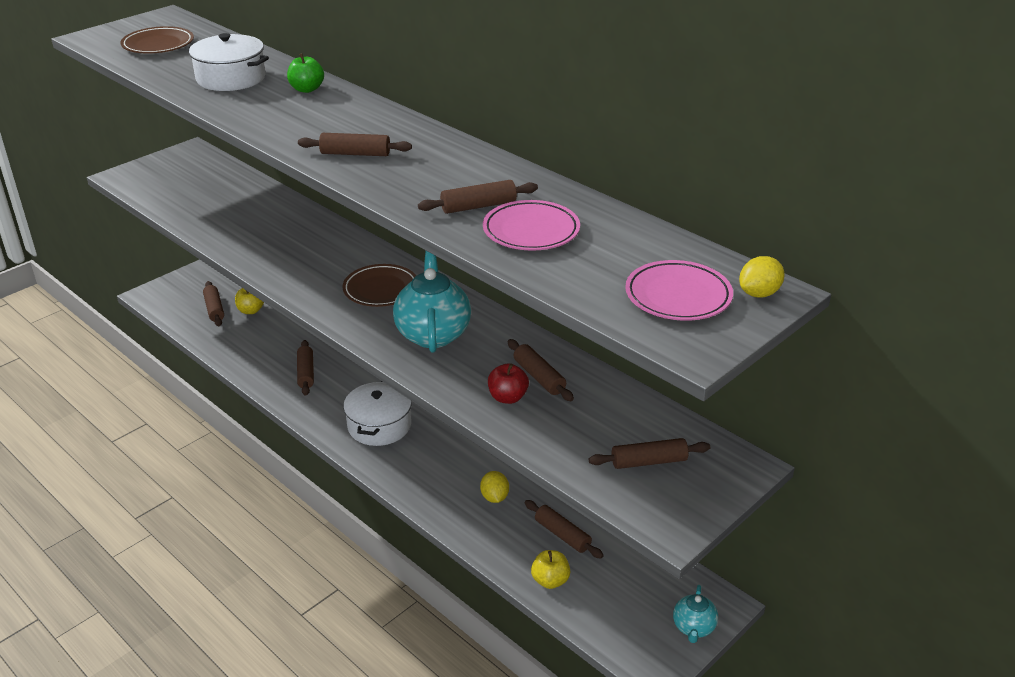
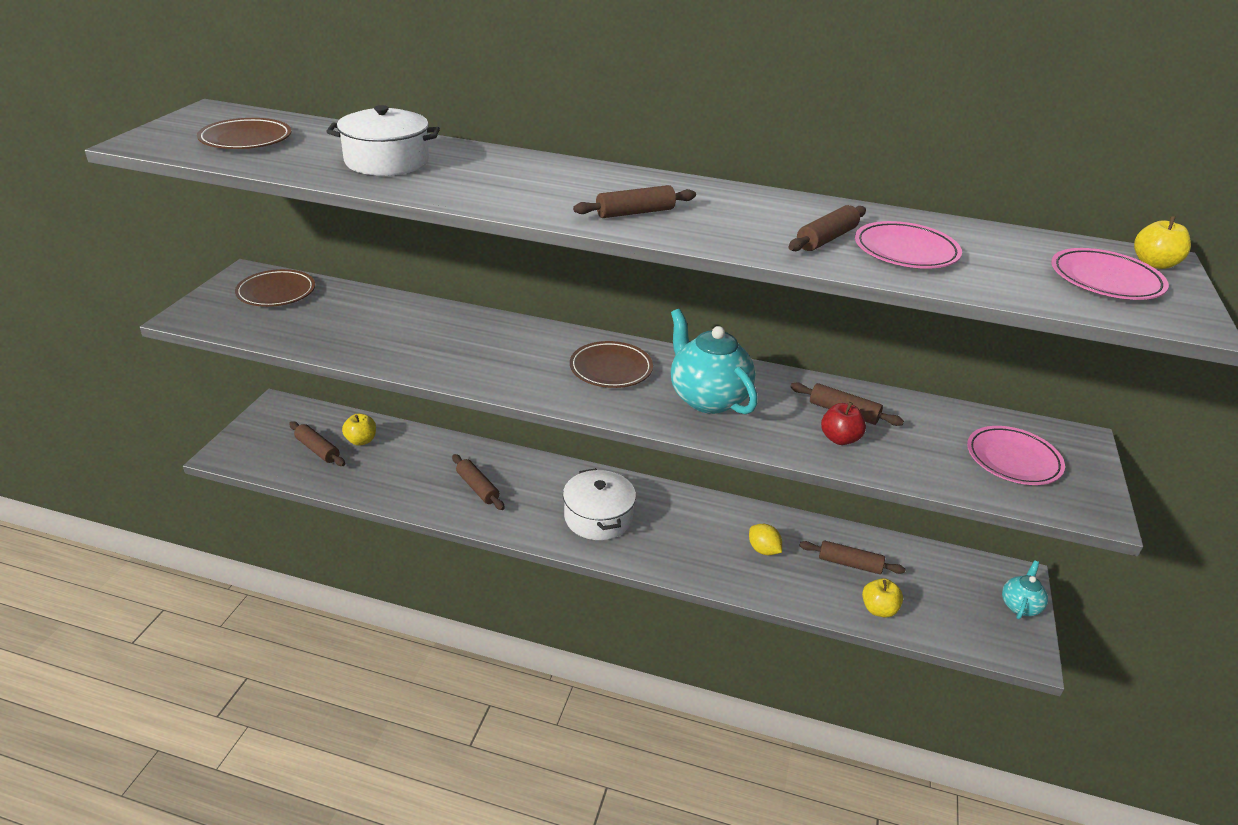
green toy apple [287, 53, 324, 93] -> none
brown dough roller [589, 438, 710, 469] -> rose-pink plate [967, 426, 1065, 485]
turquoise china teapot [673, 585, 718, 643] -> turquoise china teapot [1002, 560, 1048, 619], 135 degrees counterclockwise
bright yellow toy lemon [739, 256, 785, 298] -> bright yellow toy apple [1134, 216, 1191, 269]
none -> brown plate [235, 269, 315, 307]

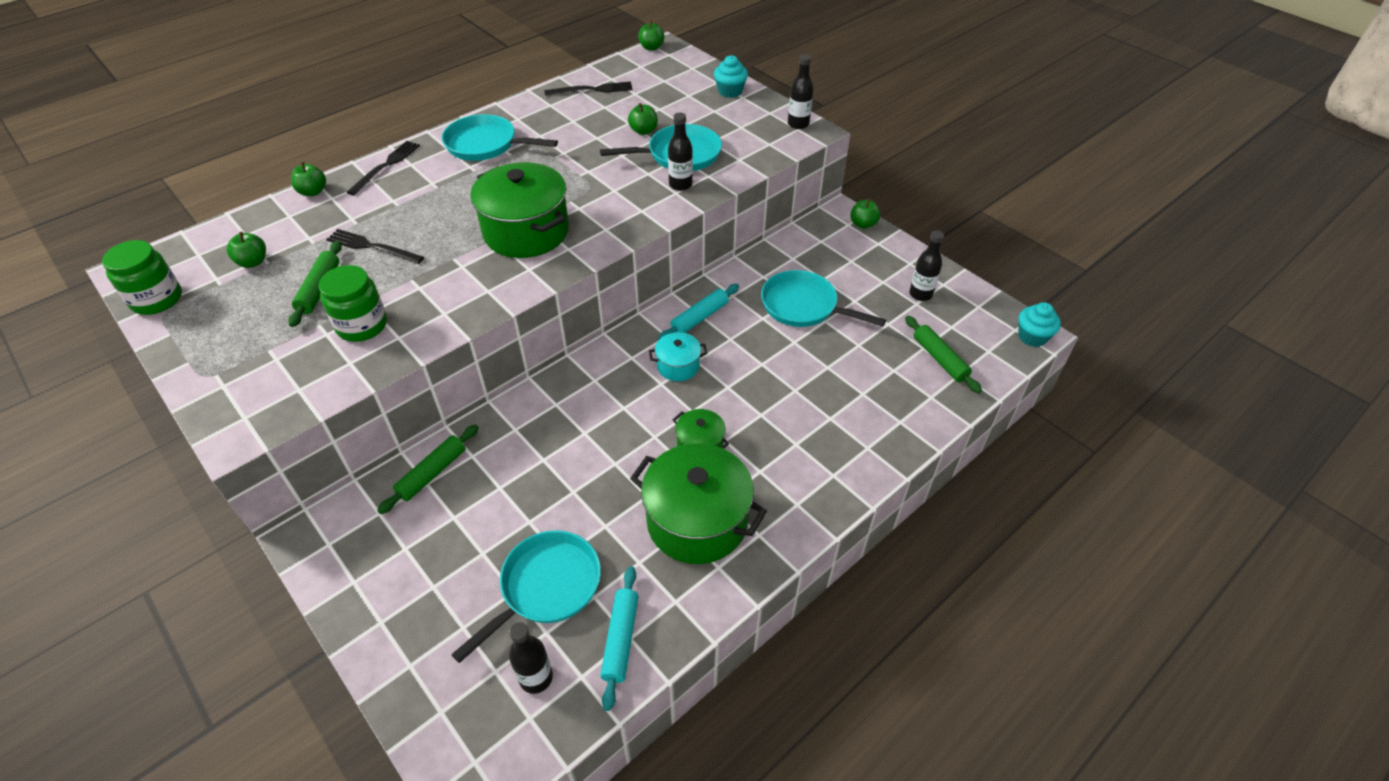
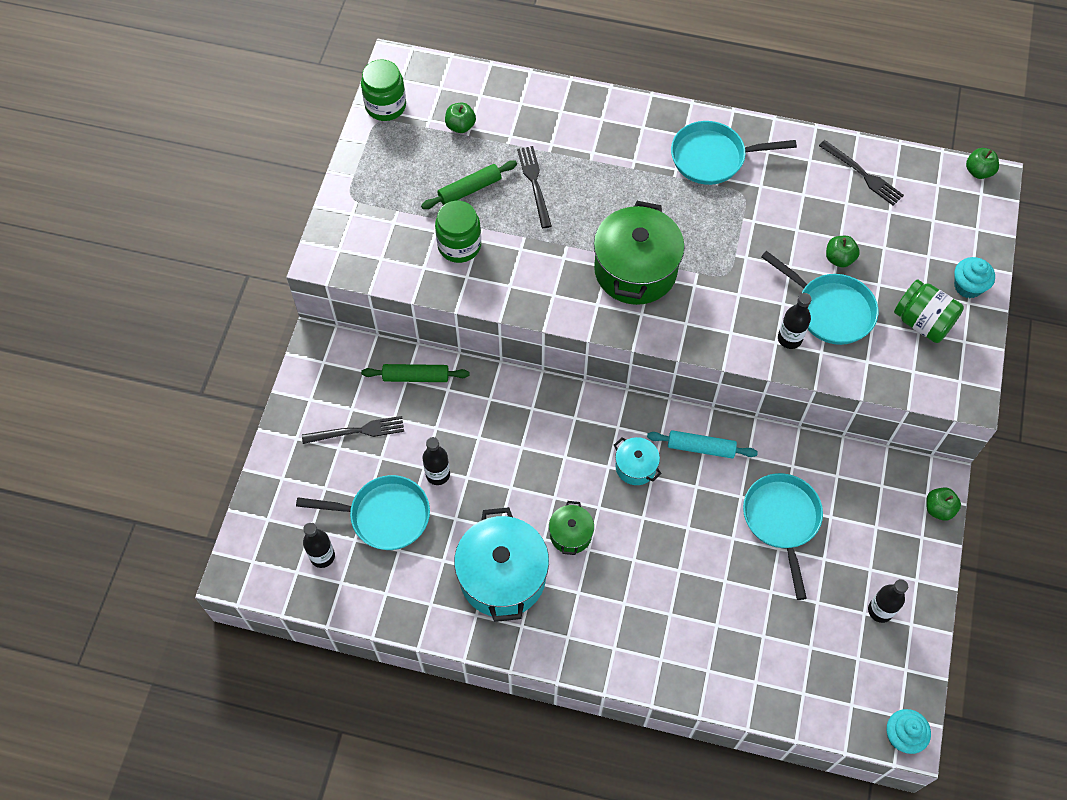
green toy apple [291, 162, 326, 196] -> none
ebony fork [347, 141, 420, 195] -> ebony fork [302, 416, 404, 444], moved
turquoise frying pan [442, 114, 558, 161] -> turquoise frying pan [671, 121, 797, 185], 75 degrees counterclockwise
turquoise dough roller [600, 566, 639, 711] -> none
green pot [630, 443, 767, 564] -> turquoise pot [454, 507, 549, 622]
ebony bottle [788, 54, 814, 129] -> ebony bottle [422, 437, 450, 485], moved
green dough roller [905, 316, 982, 393] -> none
none -> green jar [894, 280, 964, 343]

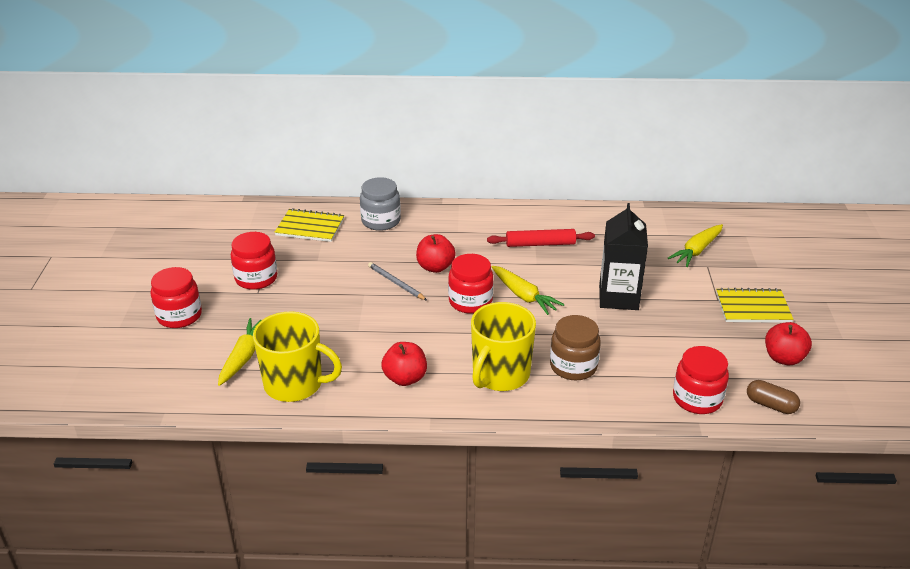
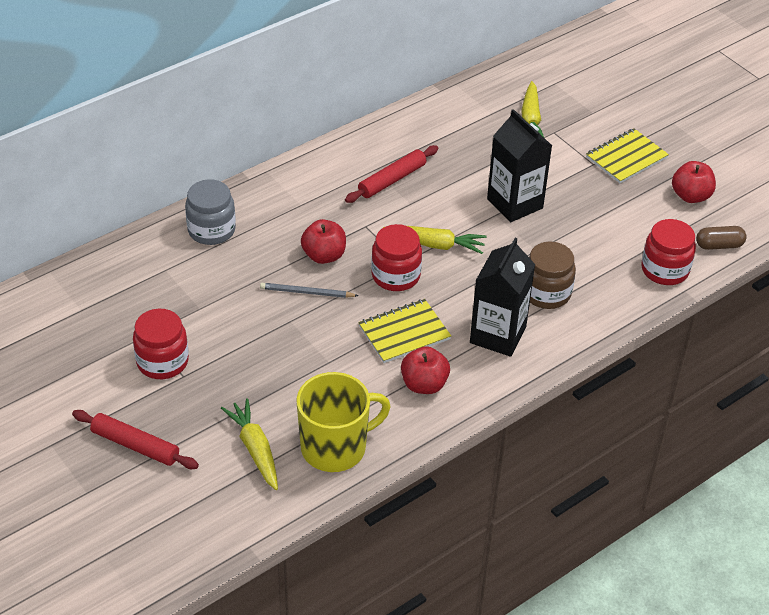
red jar [151, 267, 202, 328] -> red dough roller [72, 410, 199, 469]
bright yellow notepad [274, 208, 344, 242] -> bright yellow notepad [358, 299, 451, 363], moved
bright yellow tea mug [471, 302, 536, 391] -> ebony milk carton [470, 238, 535, 357]

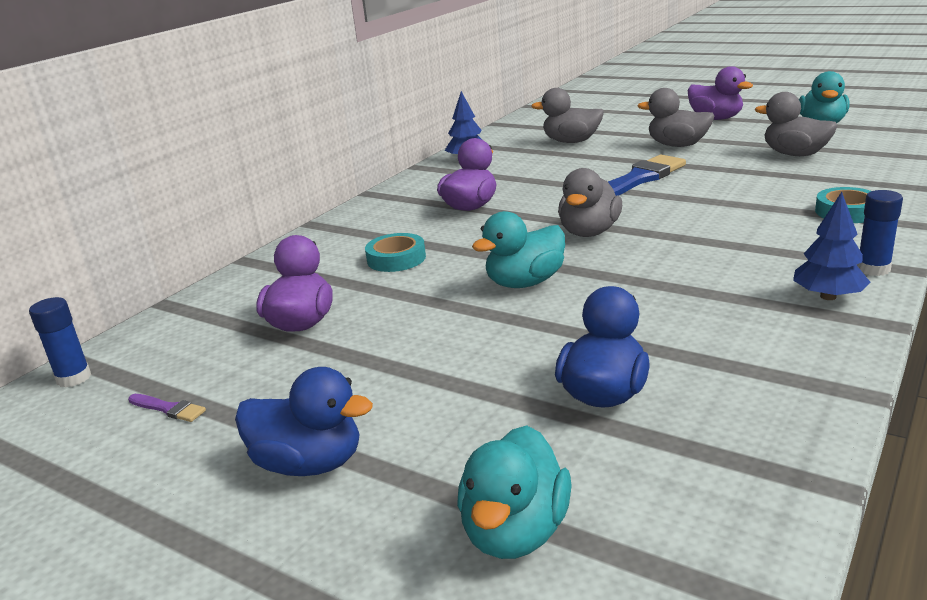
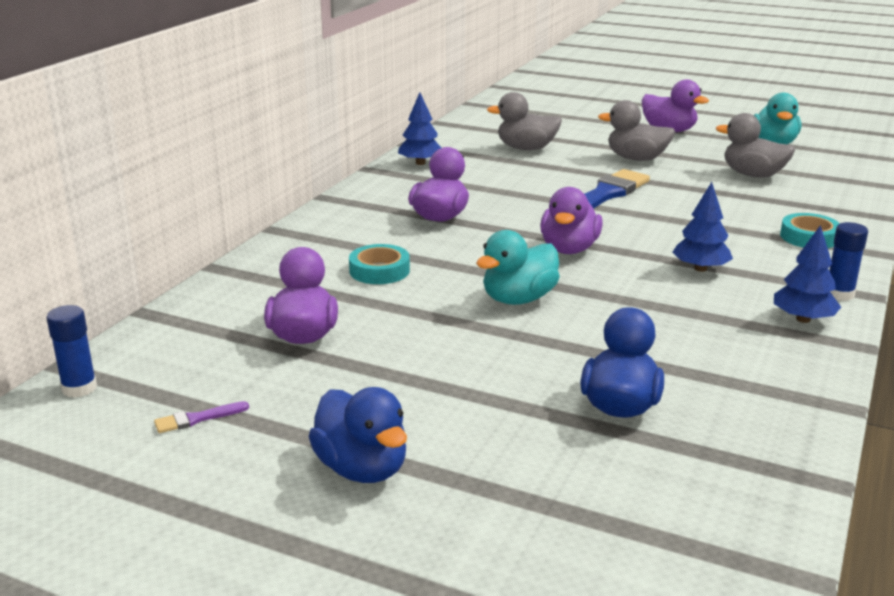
royal purple paint brush [128, 394, 206, 422] -> royal purple paint brush [154, 401, 249, 433], 135 degrees clockwise
blue duck [235, 367, 373, 476] -> blue duck [308, 387, 407, 483], 45 degrees clockwise
turquoise duck [457, 426, 572, 559] -> none
grey duck [558, 168, 622, 237] -> royal purple duck [540, 187, 603, 254]
none -> blue tree [672, 182, 733, 272]

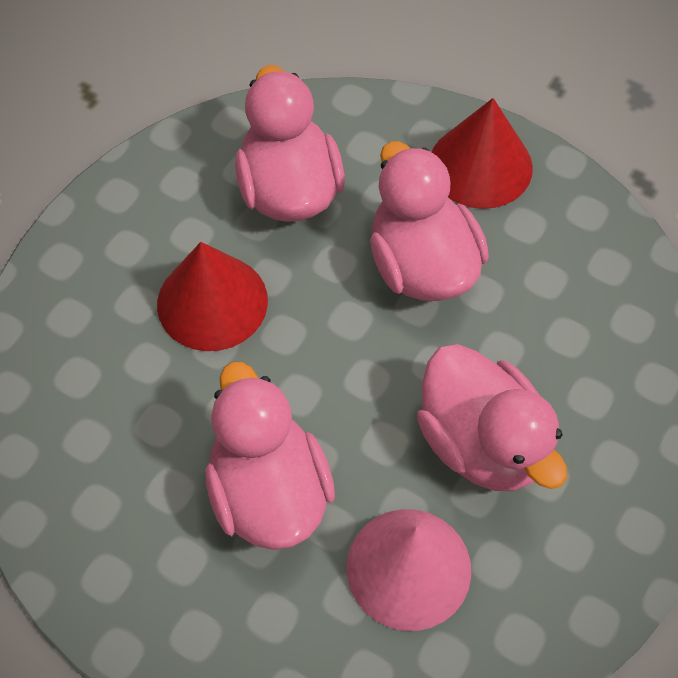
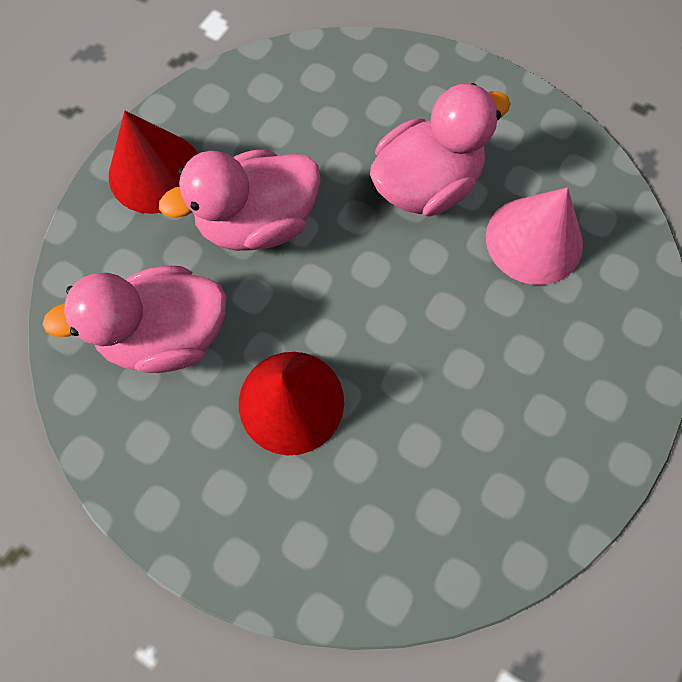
rose-pink duck [205, 362, 335, 550] -> none

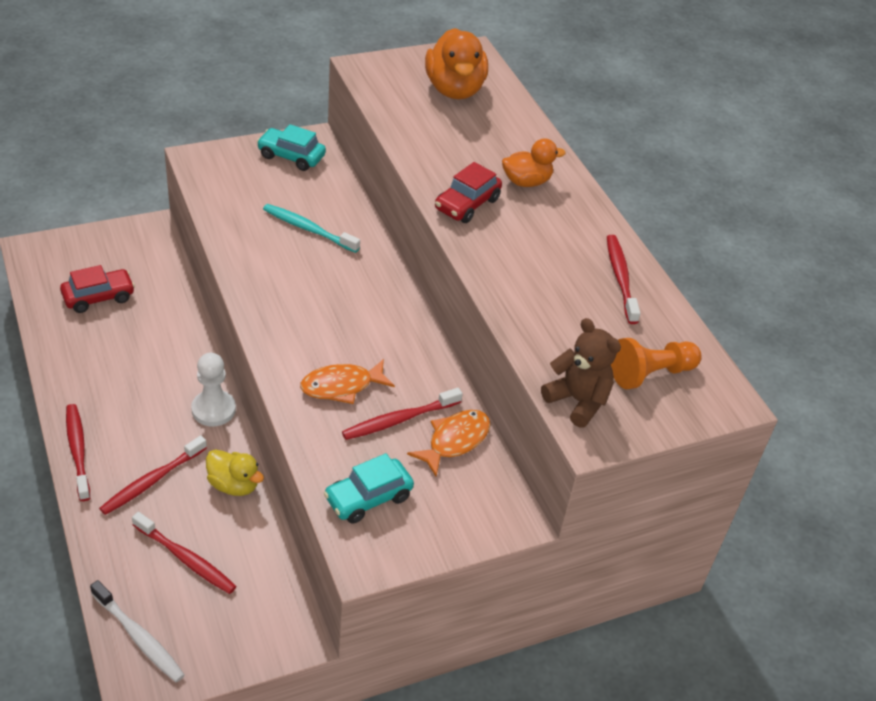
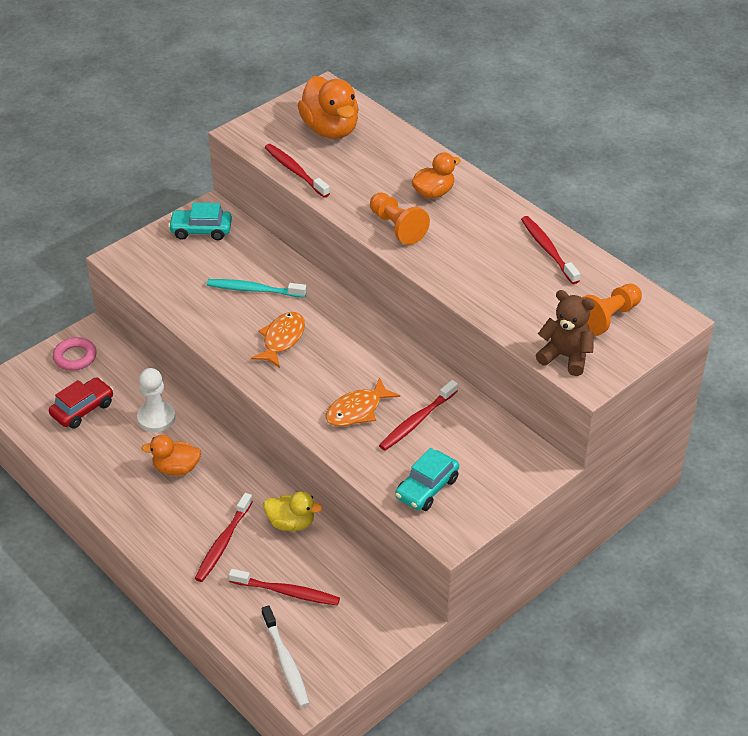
red dental brush [66, 404, 90, 501] -> red dental brush [265, 144, 330, 198], moved
pure white dental brush [90, 580, 185, 683] -> pure white dental brush [262, 605, 310, 707], 45 degrees clockwise
pure white pawn [191, 353, 236, 426] -> pure white pawn [137, 368, 175, 432], moved
orange-coloured toy fish [407, 410, 490, 476] -> orange-coloured toy fish [251, 312, 305, 368], moved
red automobile [435, 162, 502, 223] -> orange-coloured pawn [370, 192, 430, 245]
none -> rose-pink hoop [53, 337, 97, 371]
none -> orange-coloured duck [141, 435, 201, 476]

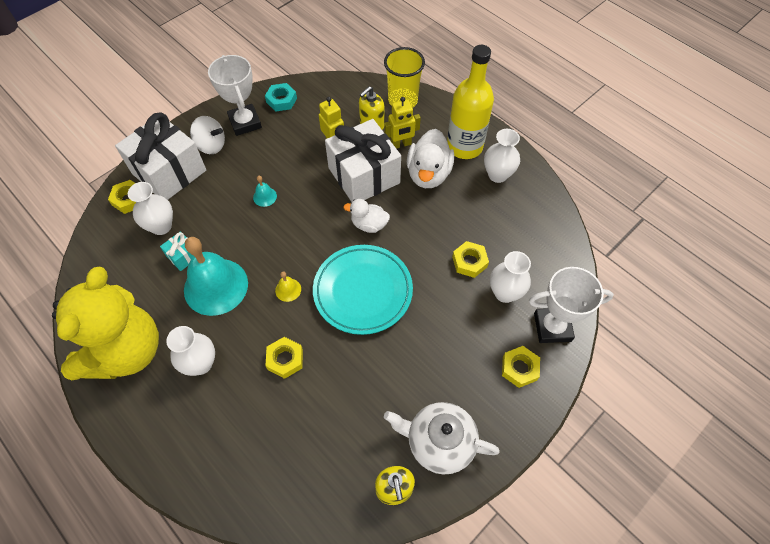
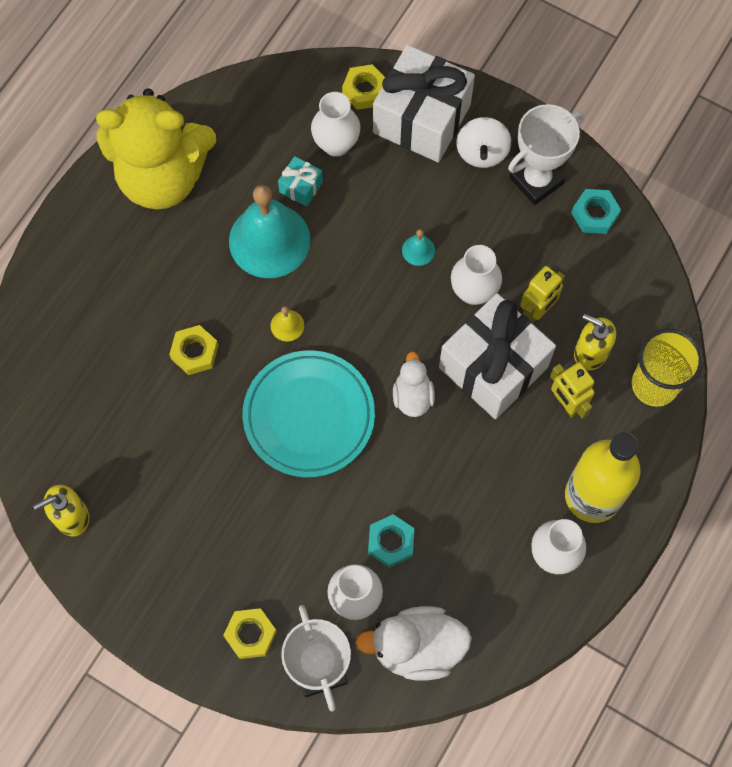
pure white tall vase [166, 326, 215, 376] -> pure white tall vase [451, 245, 502, 305], moved
pure white china teapot [384, 402, 500, 474] -> none
pure white duck [407, 129, 454, 188] -> pure white duck [355, 606, 472, 680], moved
bright yellow nut [452, 241, 489, 278] -> turquoise nut [368, 514, 415, 568]

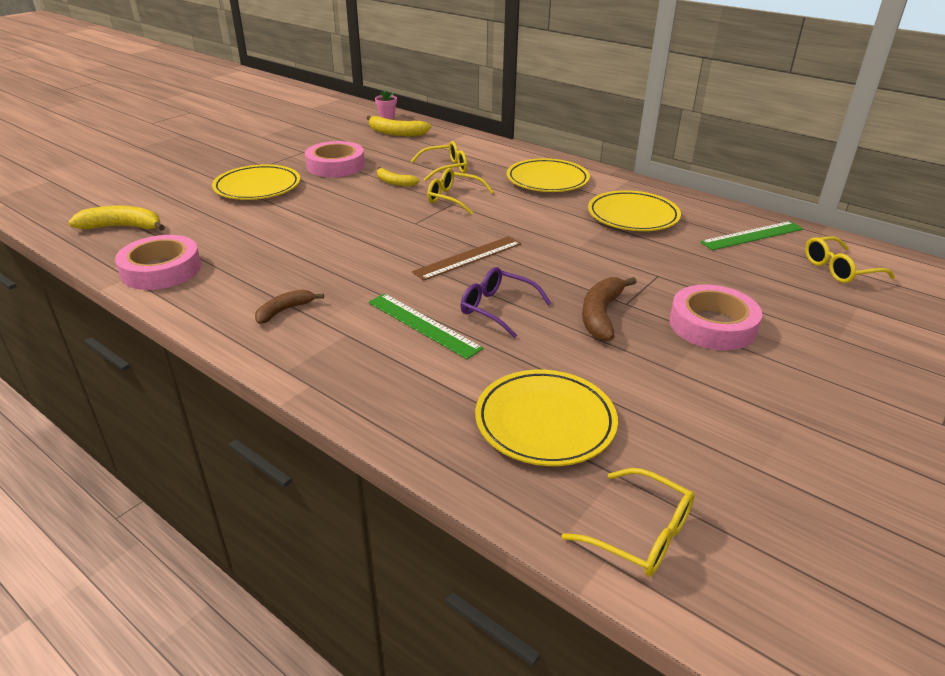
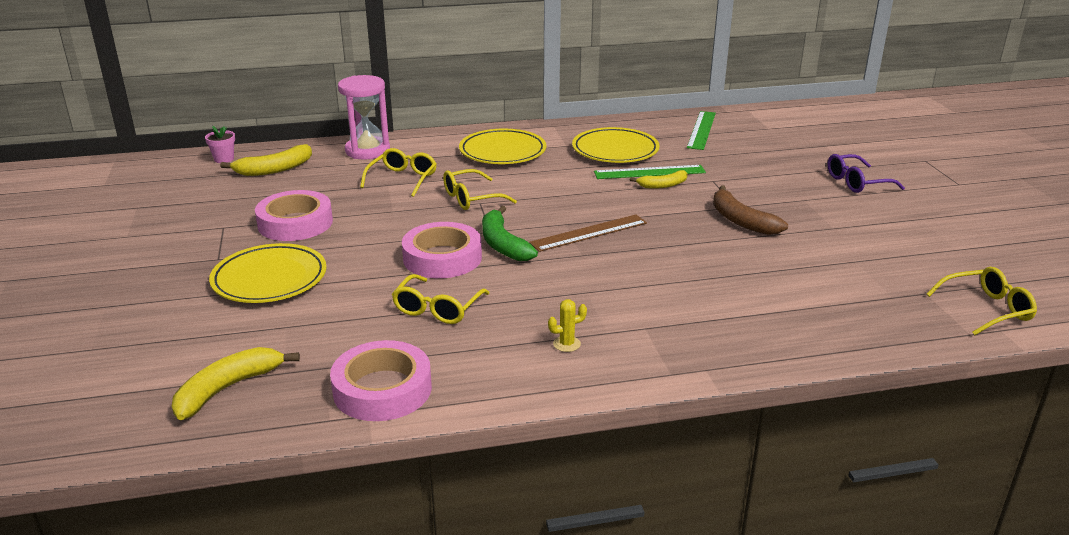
brown banana fruit [255, 290, 324, 324] -> bright yellow saguaro cactus [548, 299, 587, 352]
green ruler [368, 294, 483, 359] -> green ruler [594, 165, 706, 179], moved
bright yellow banana fruit [377, 167, 420, 187] -> bright yellow banana fruit [630, 170, 688, 189], moved
brown ruler [412, 236, 521, 281] -> brown ruler [529, 215, 647, 252], 60 degrees clockwise
royal purple spectacles [460, 267, 551, 338] -> royal purple spectacles [827, 154, 905, 193], moved
bright yellow plate [475, 370, 618, 466] -> none
rose-pink roll of tape [669, 285, 762, 350] -> rose-pink roll of tape [402, 222, 482, 278], moved
bright yellow spectacles [805, 236, 895, 283] -> bright yellow spectacles [392, 274, 490, 324], moved
none -> rose-pink sand timer [338, 75, 390, 160]
none -> green banana fruit [482, 206, 538, 261]

